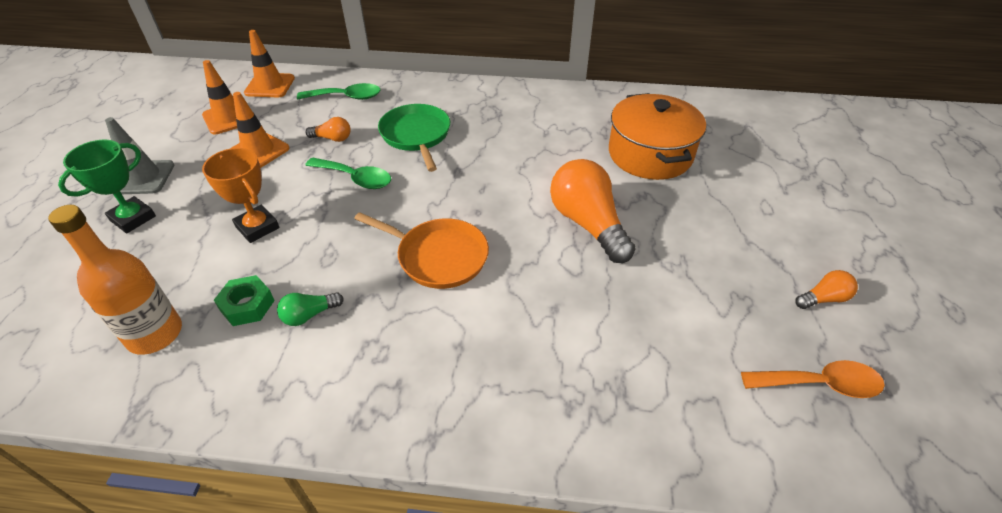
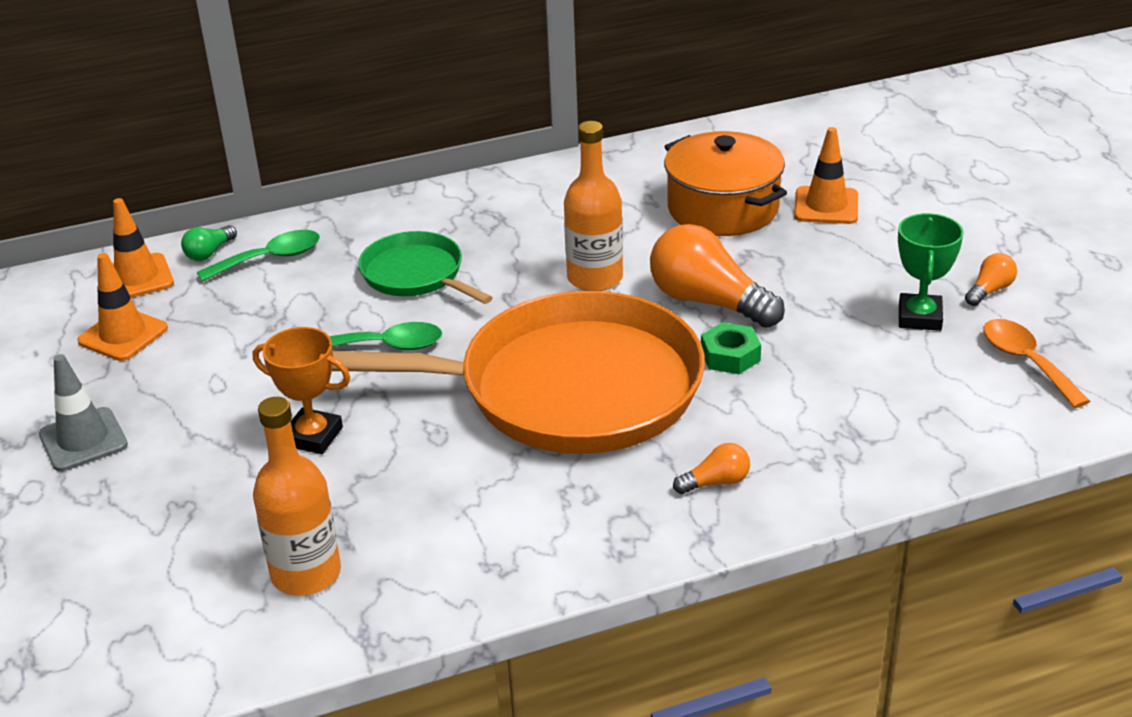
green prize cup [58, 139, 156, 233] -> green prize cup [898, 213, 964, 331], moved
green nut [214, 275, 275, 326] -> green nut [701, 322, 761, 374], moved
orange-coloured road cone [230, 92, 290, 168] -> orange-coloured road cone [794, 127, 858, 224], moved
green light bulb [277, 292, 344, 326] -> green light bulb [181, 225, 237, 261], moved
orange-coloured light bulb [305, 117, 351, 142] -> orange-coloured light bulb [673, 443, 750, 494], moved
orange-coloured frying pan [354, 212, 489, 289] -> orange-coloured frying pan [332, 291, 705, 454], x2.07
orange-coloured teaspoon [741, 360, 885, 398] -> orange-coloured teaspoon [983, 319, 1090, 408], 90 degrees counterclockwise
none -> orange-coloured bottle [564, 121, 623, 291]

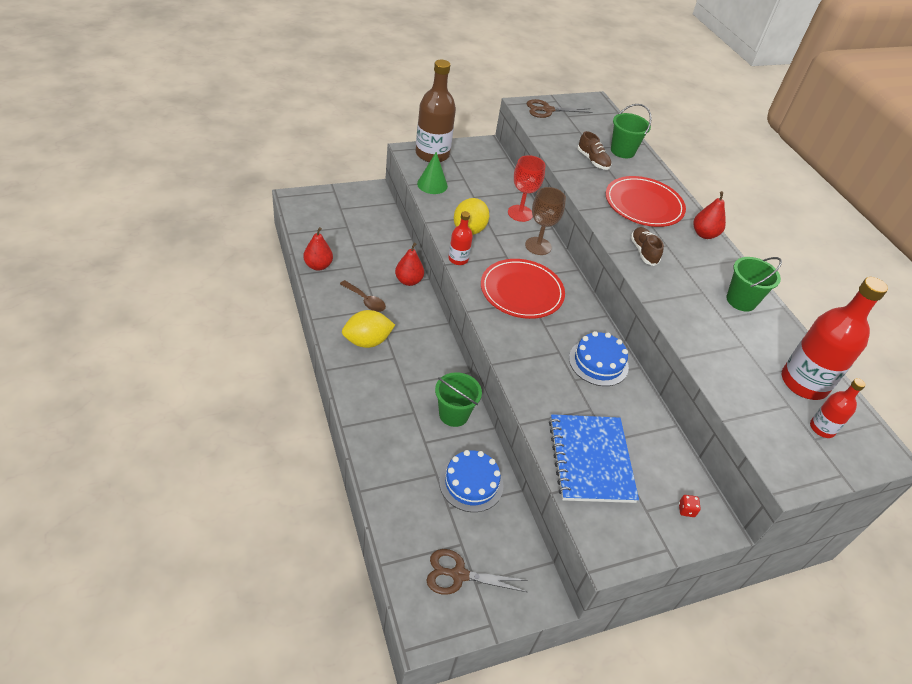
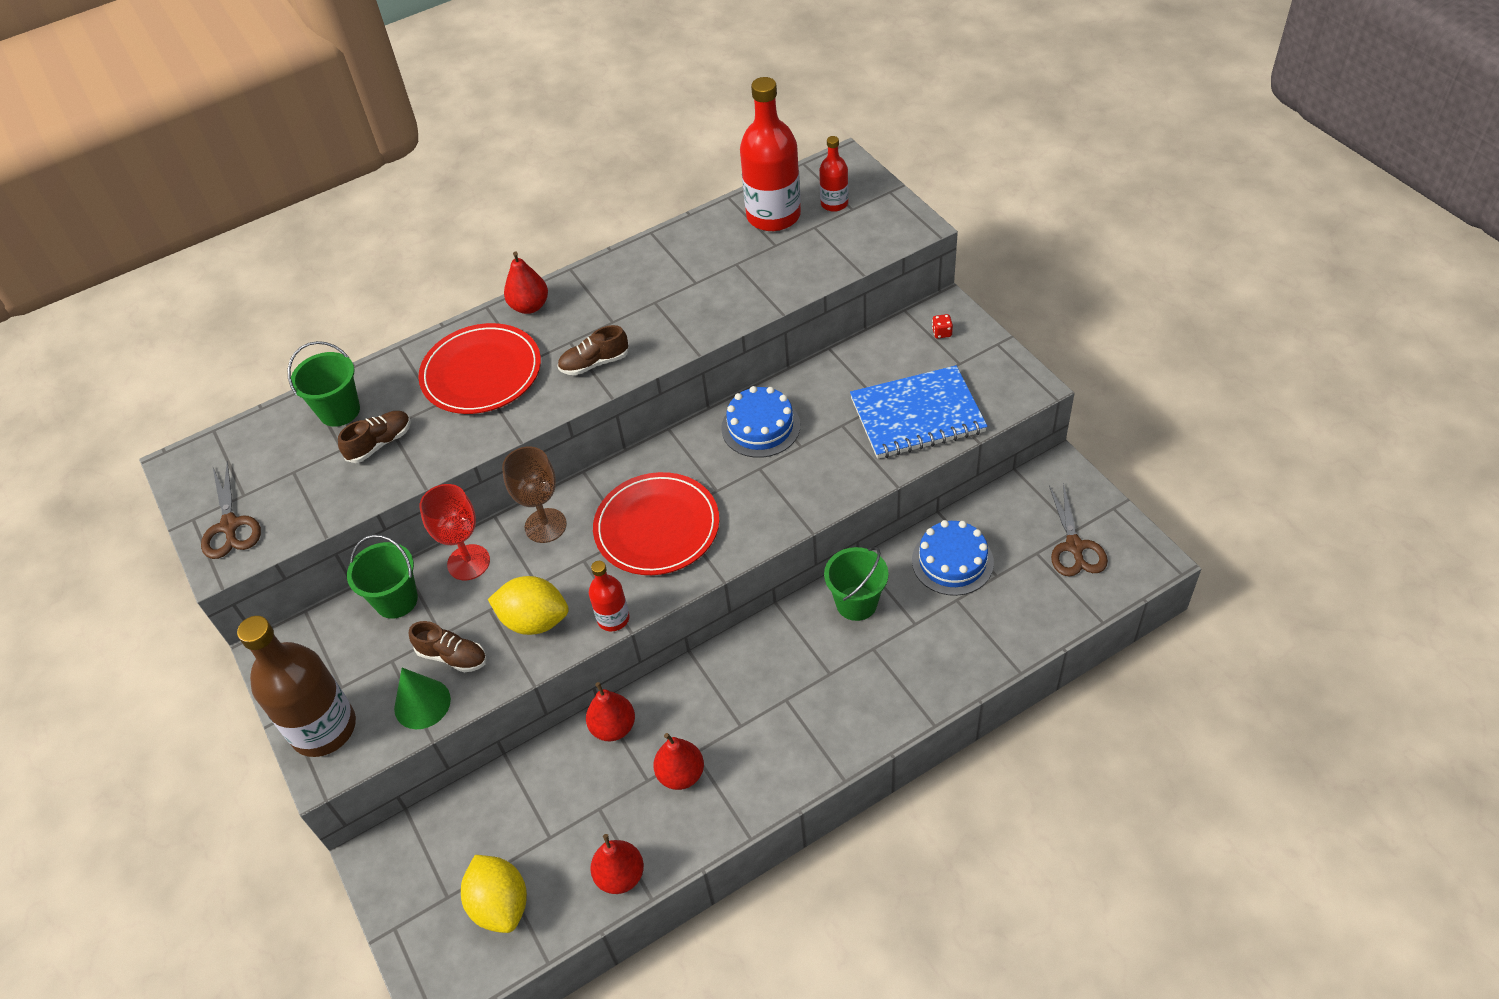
brown teaspoon [340, 280, 386, 312] -> red pear fruit [653, 733, 704, 790]
bright yellow toy lemon [342, 310, 395, 348] -> bright yellow toy lemon [461, 855, 527, 933], moved
green pail [726, 257, 782, 312] -> green pail [347, 535, 418, 619], moved
none -> brown lace-up shoe [409, 621, 487, 672]

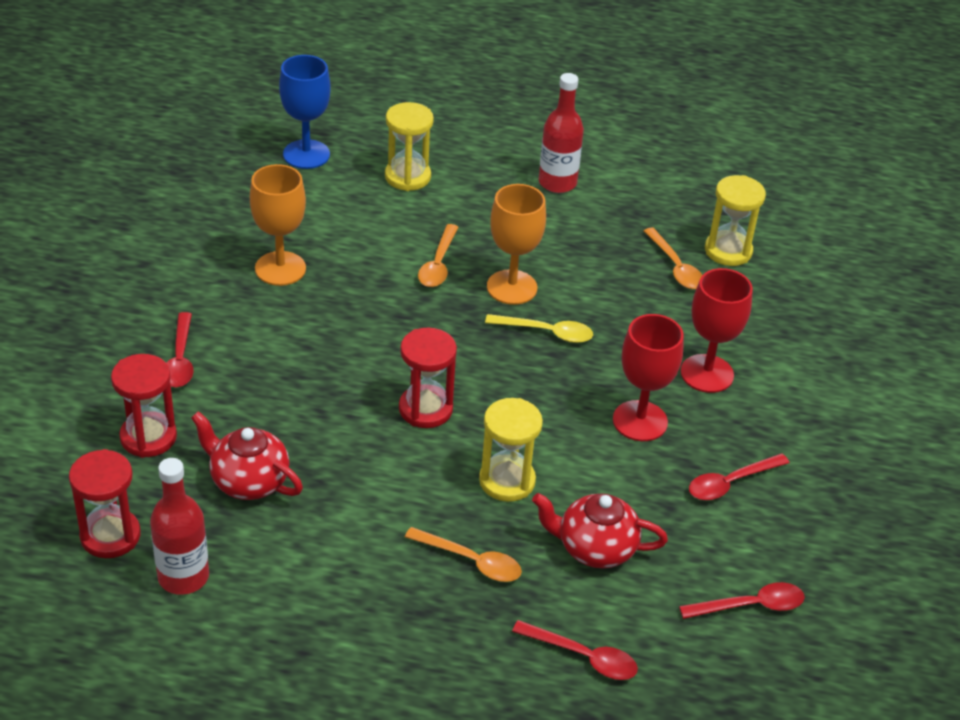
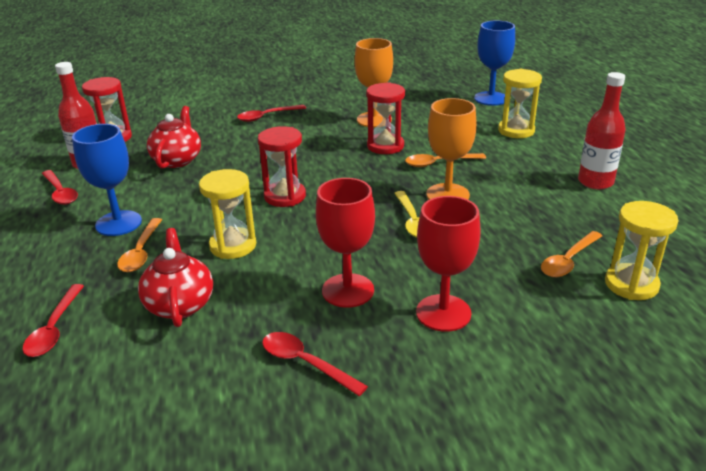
red sand timer [111, 354, 177, 458] -> red sand timer [366, 82, 405, 154], moved
red teaspoon [679, 582, 805, 619] -> red teaspoon [42, 170, 78, 205], moved
none -> blue goblet [72, 124, 142, 236]

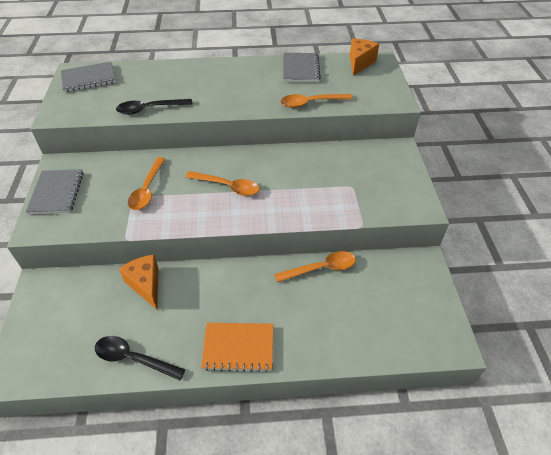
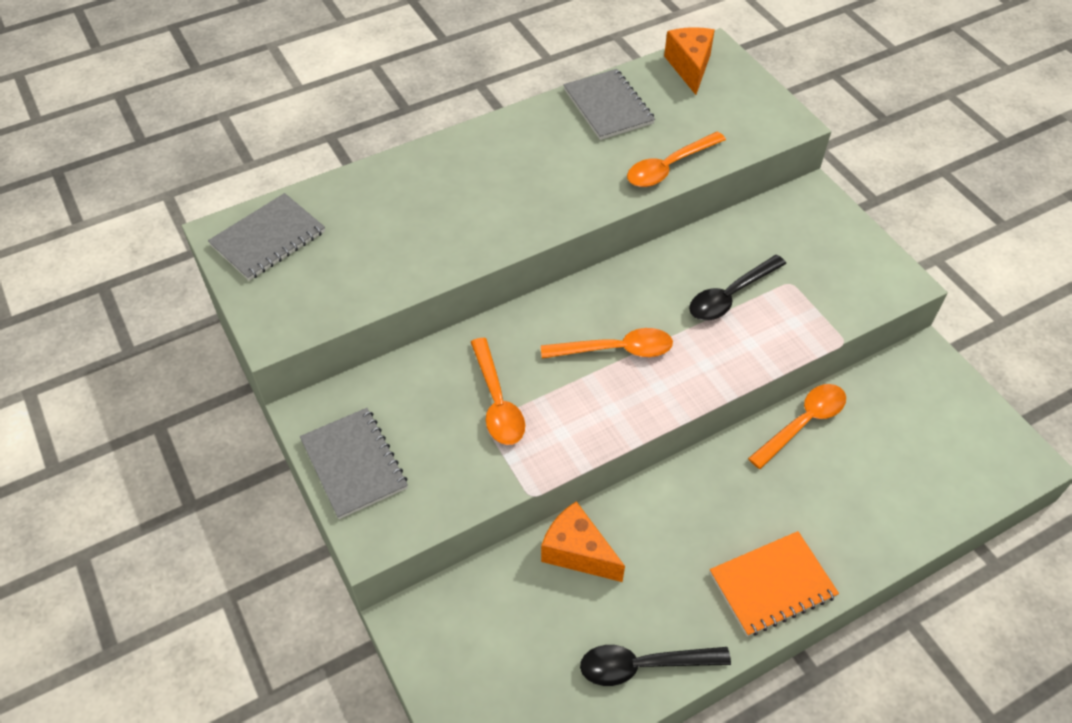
ebony teaspoon [116, 99, 192, 114] -> ebony teaspoon [689, 255, 786, 321], moved

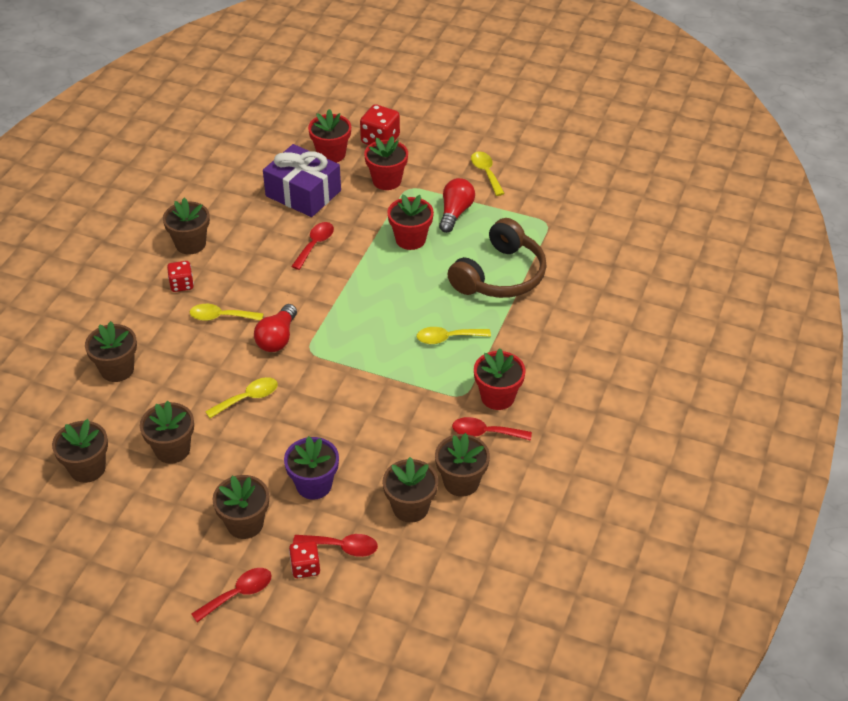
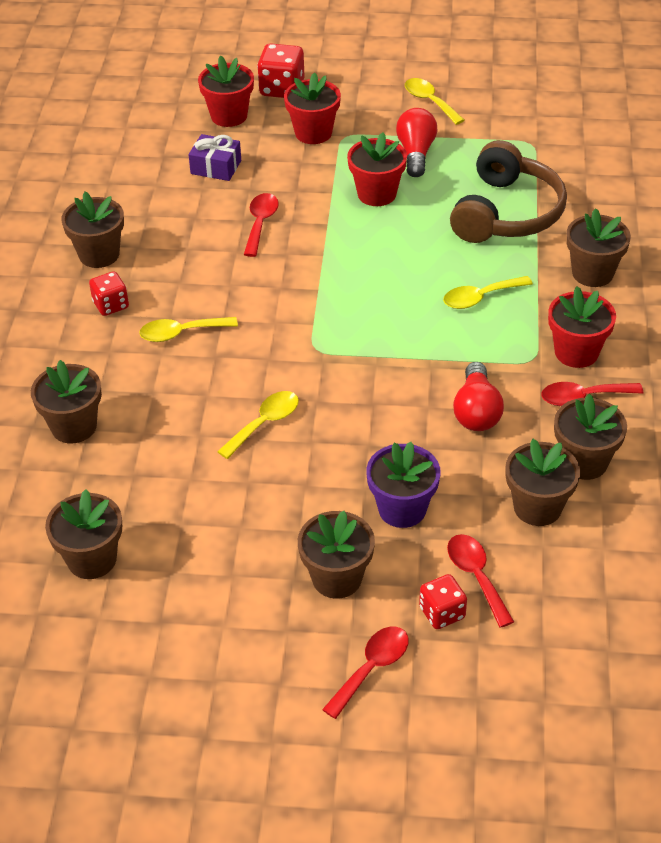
brown plant pot [140, 401, 194, 464] -> brown plant pot [566, 208, 631, 287], moved
red light bulb [254, 304, 297, 352] -> red light bulb [453, 362, 504, 431], moved
royal purple present [263, 144, 341, 217] -> royal purple present [189, 134, 241, 181], x0.55
red teaspoon [293, 534, 378, 557] -> red teaspoon [447, 534, 514, 628], 105 degrees counterclockwise

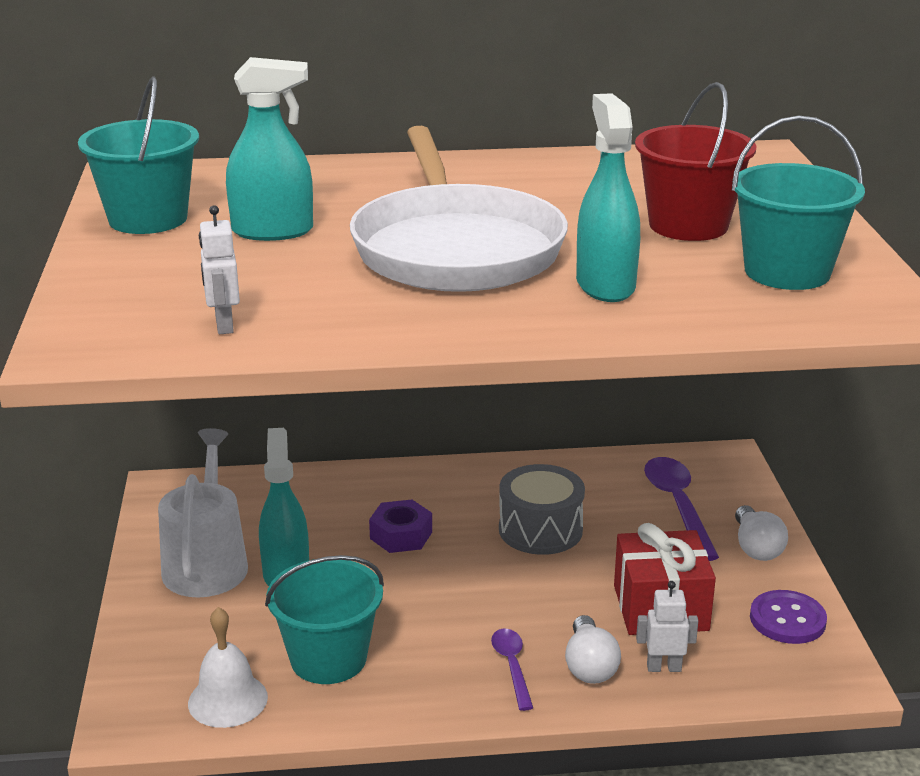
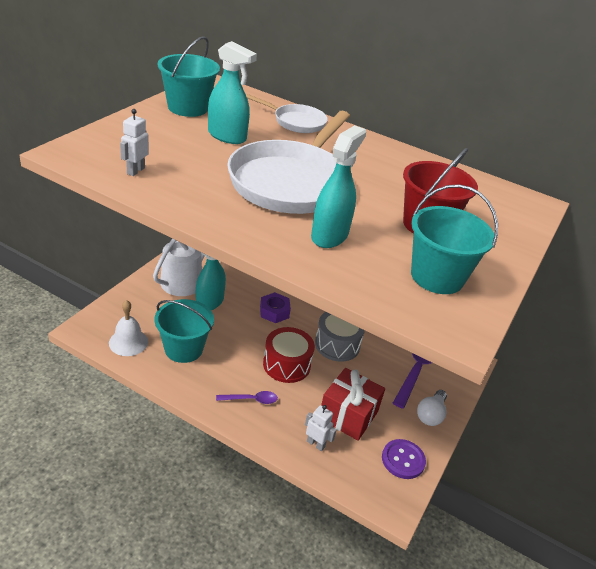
royal purple teaspoon [491, 629, 533, 711] -> royal purple teaspoon [216, 391, 278, 404], 60 degrees clockwise
pure white light bulb [565, 615, 621, 684] -> none
none -> pure white frying pan [246, 94, 328, 133]
none -> red snare drum [263, 327, 315, 383]

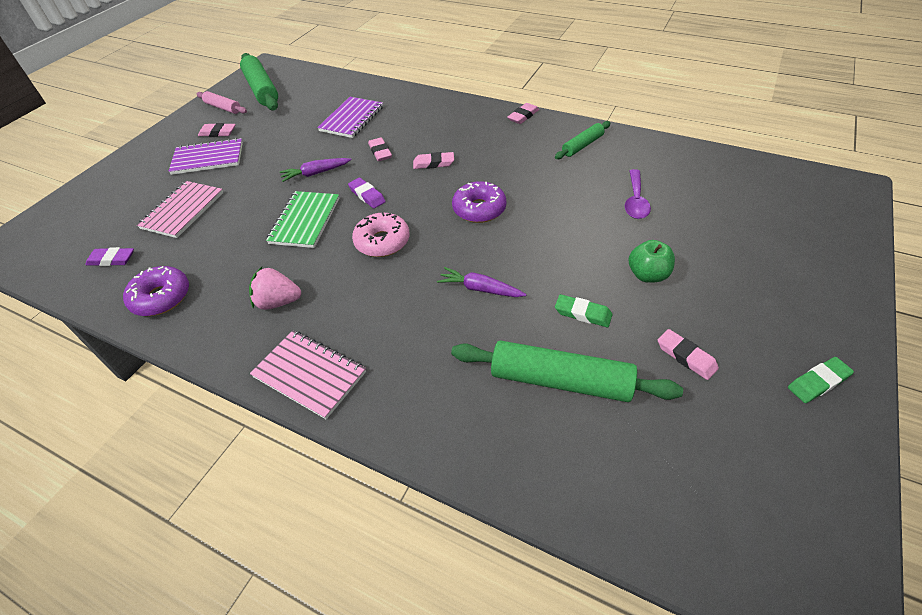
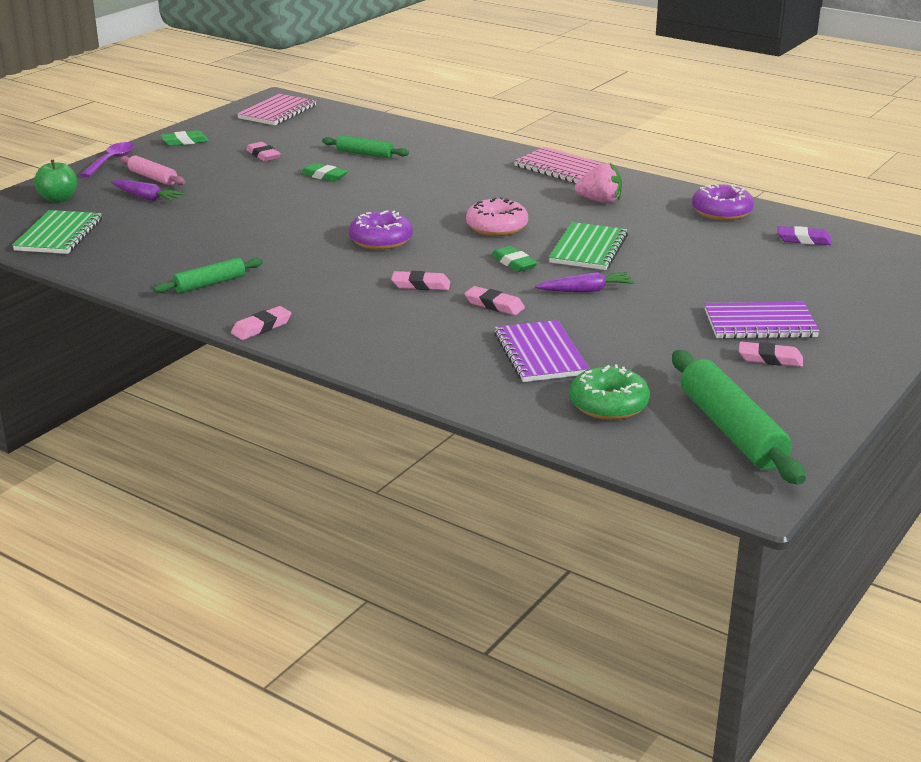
rose-pink notepad [137, 181, 223, 238] -> rose-pink notepad [237, 94, 316, 125], moved
rose-pink dough roller [196, 91, 247, 114] -> rose-pink dough roller [120, 155, 185, 185], moved
royal purple notepad [317, 97, 383, 138] -> royal purple notepad [494, 320, 590, 382], 45 degrees counterclockwise
royal purple eraser [348, 178, 386, 208] -> green eraser [491, 246, 538, 272]
rose-pink eraser [368, 137, 392, 161] -> rose-pink eraser [465, 286, 525, 315], 45 degrees counterclockwise
royal purple carrot [437, 267, 527, 297] -> royal purple carrot [111, 180, 185, 202], moved
green dough roller [451, 341, 683, 402] -> green dough roller [322, 135, 409, 158], x0.56
royal purple teaspoon [625, 169, 651, 219] -> royal purple teaspoon [80, 142, 134, 177], moved
green toy apple [629, 240, 675, 283] -> green toy apple [34, 159, 77, 203], moved
none -> green notepad [12, 210, 102, 254]
none -> green glazed donut [569, 364, 650, 420]

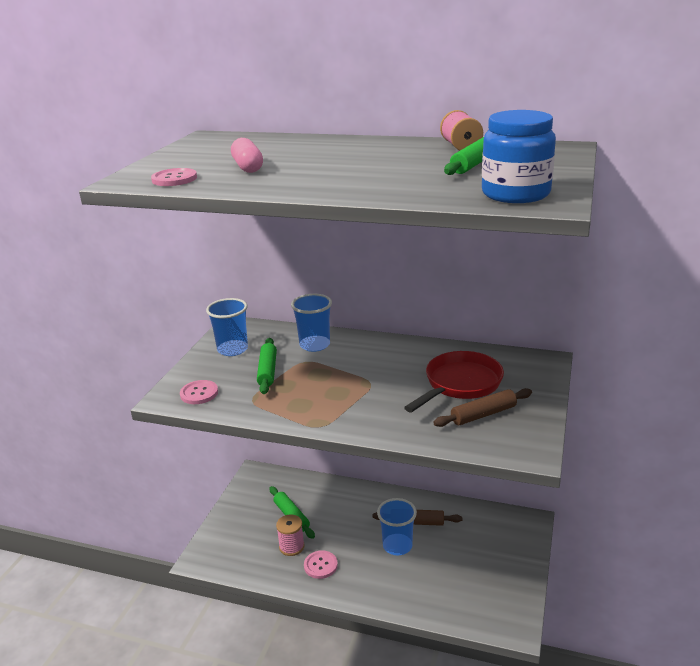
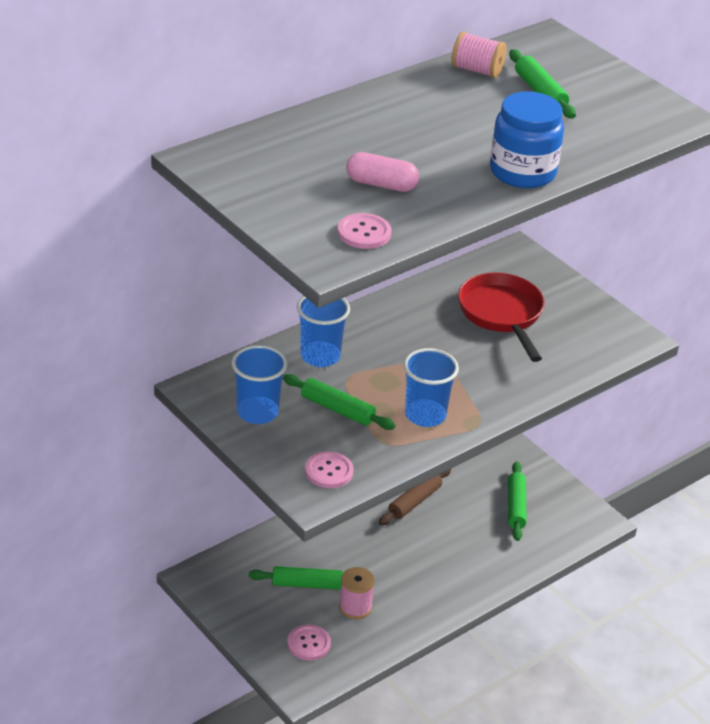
rose-pink shirt button [304, 550, 338, 579] -> rose-pink shirt button [287, 624, 331, 661], moved
blue tumbler [377, 498, 417, 555] -> blue tumbler [403, 348, 459, 427], moved
brown dough roller [433, 388, 532, 427] -> none
blue jar [482, 110, 556, 203] -> blue jar [490, 91, 564, 188], moved
none -> green dough roller [508, 461, 527, 541]

